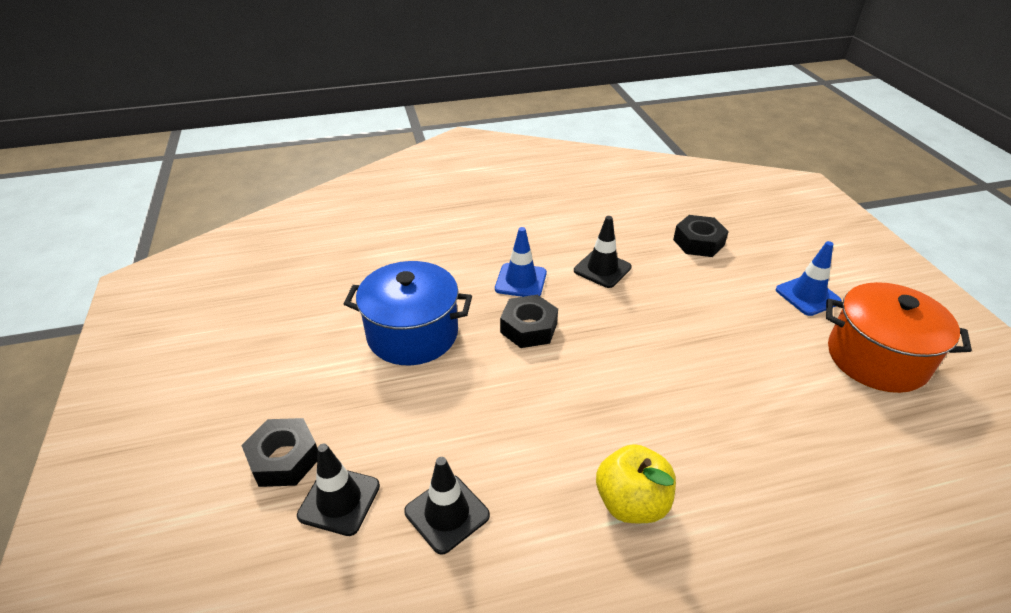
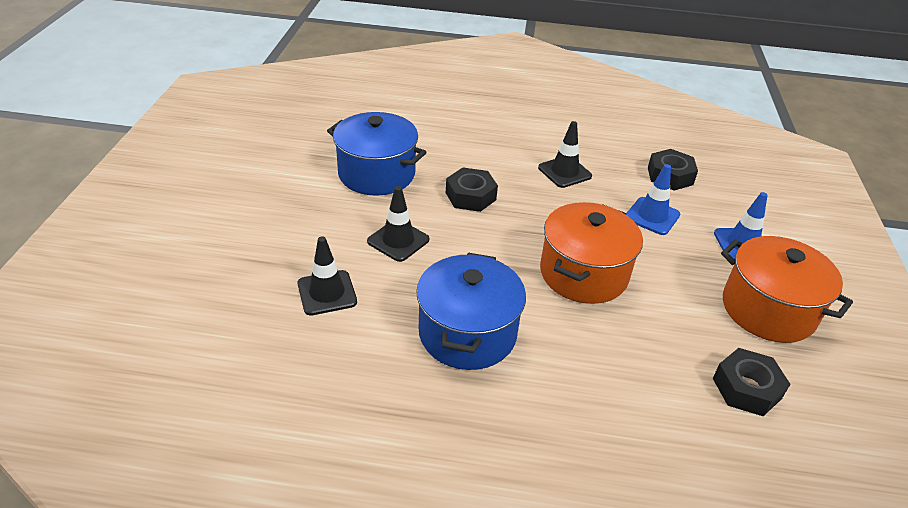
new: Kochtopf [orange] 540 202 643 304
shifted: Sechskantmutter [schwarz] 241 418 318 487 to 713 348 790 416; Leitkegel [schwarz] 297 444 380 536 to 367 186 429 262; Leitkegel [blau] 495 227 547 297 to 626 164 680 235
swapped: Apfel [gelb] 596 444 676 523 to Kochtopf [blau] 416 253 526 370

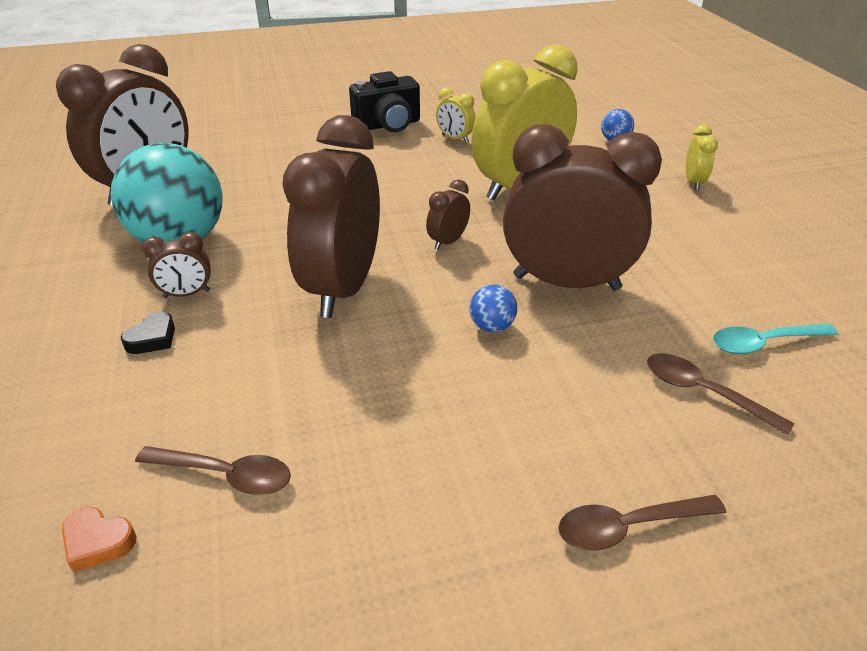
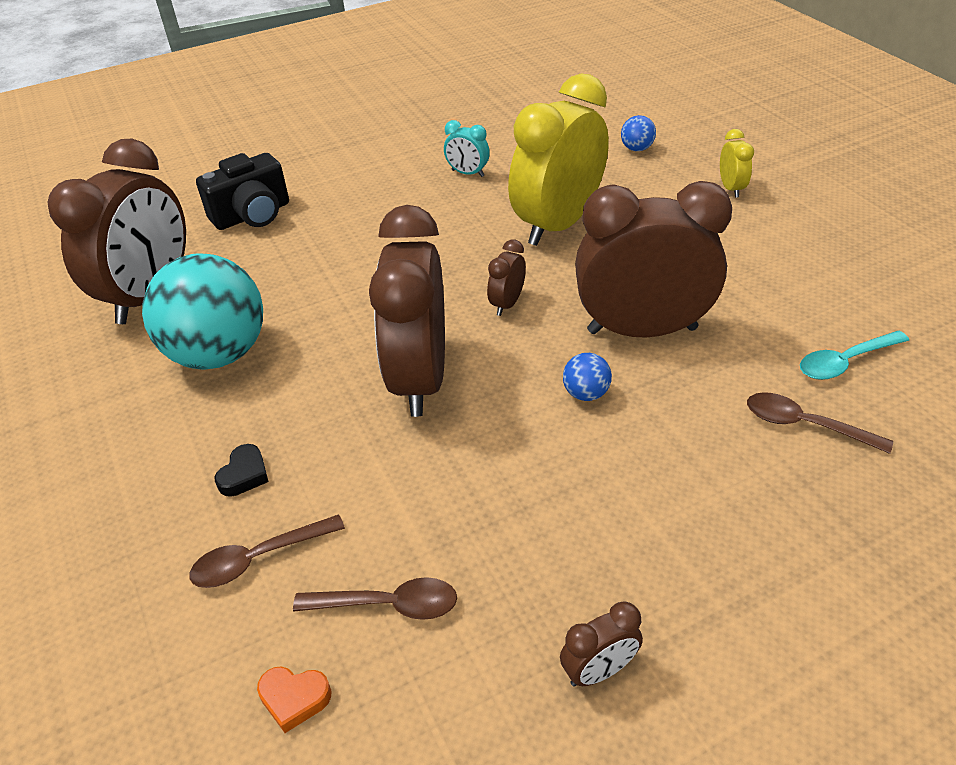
shifted: Wecker [braun] 142 232 211 298 to 560 602 643 687; Kamera [schwarz] 349 71 420 132 to 196 153 289 230; Löffel [braun] 558 495 726 551 to 189 514 345 588
repainted: Wecker [gelb] 436 88 476 143 to Wecker [türkis] 444 120 490 177

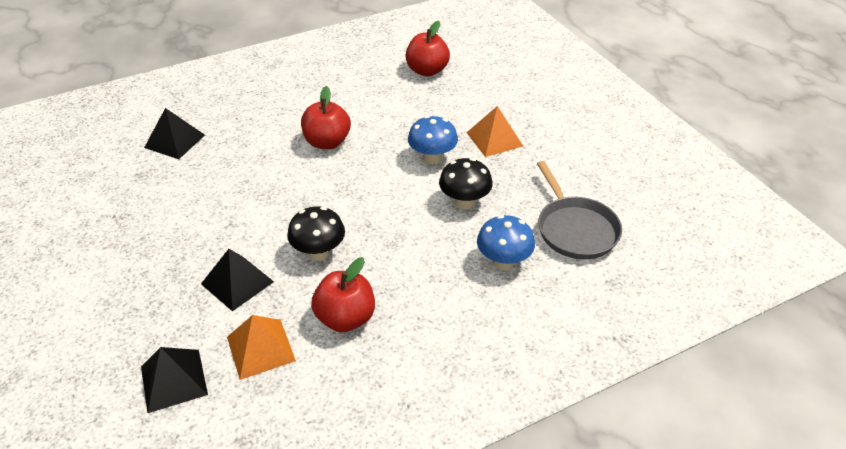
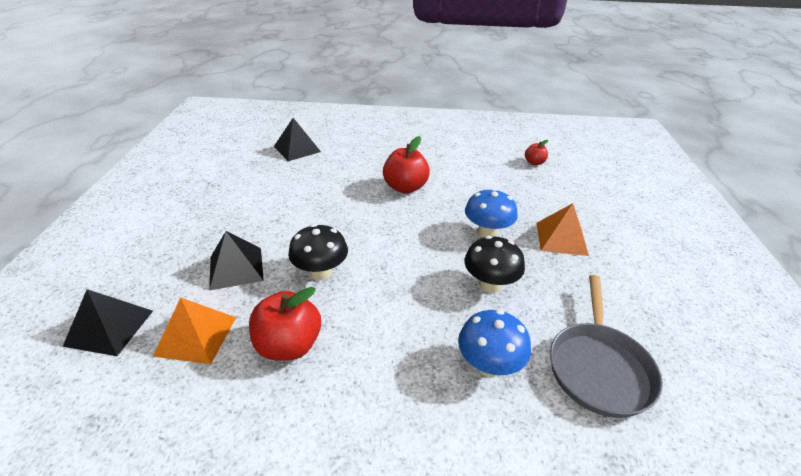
scaled: Apfel [rot] 405 21 450 77 = 525 140 548 165 x0.53

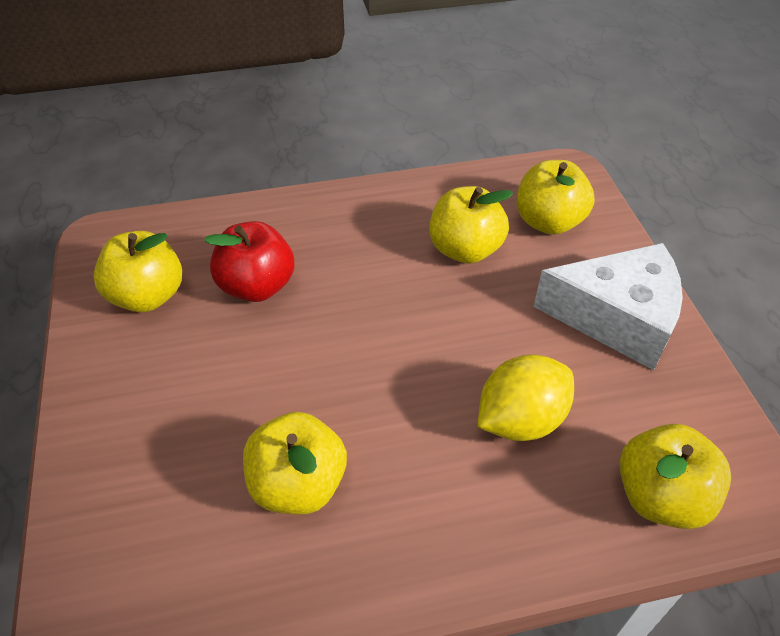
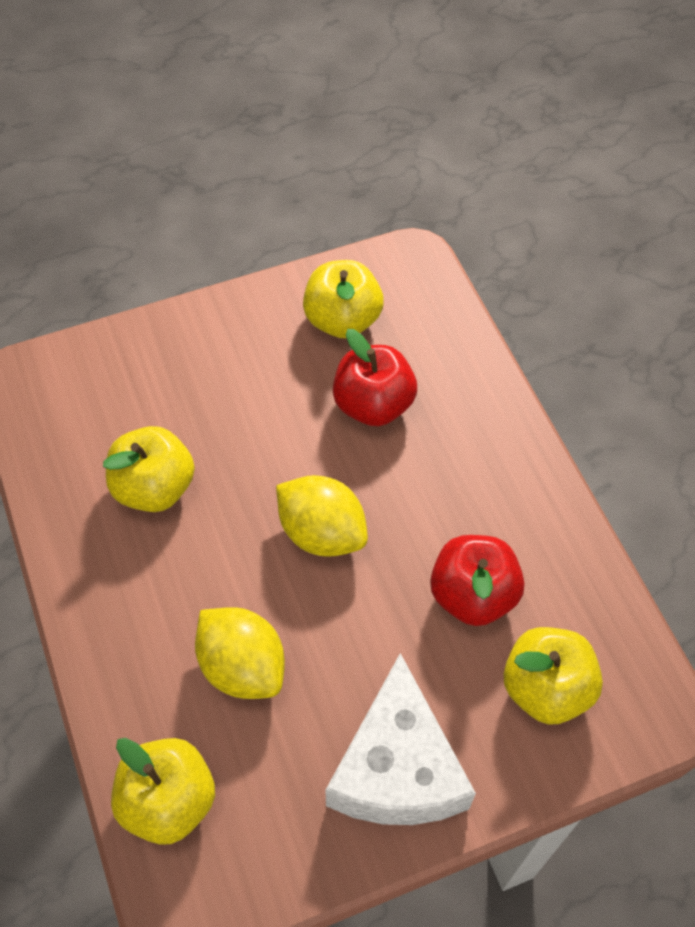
new: Zitrone [gelb] 276 475 368 557
repainted: Apfel [gelb] 429 186 513 264 to Apfel [rot] 430 535 524 626

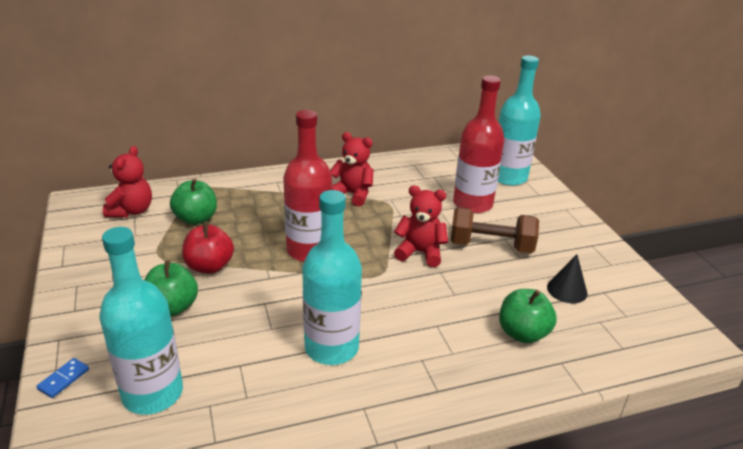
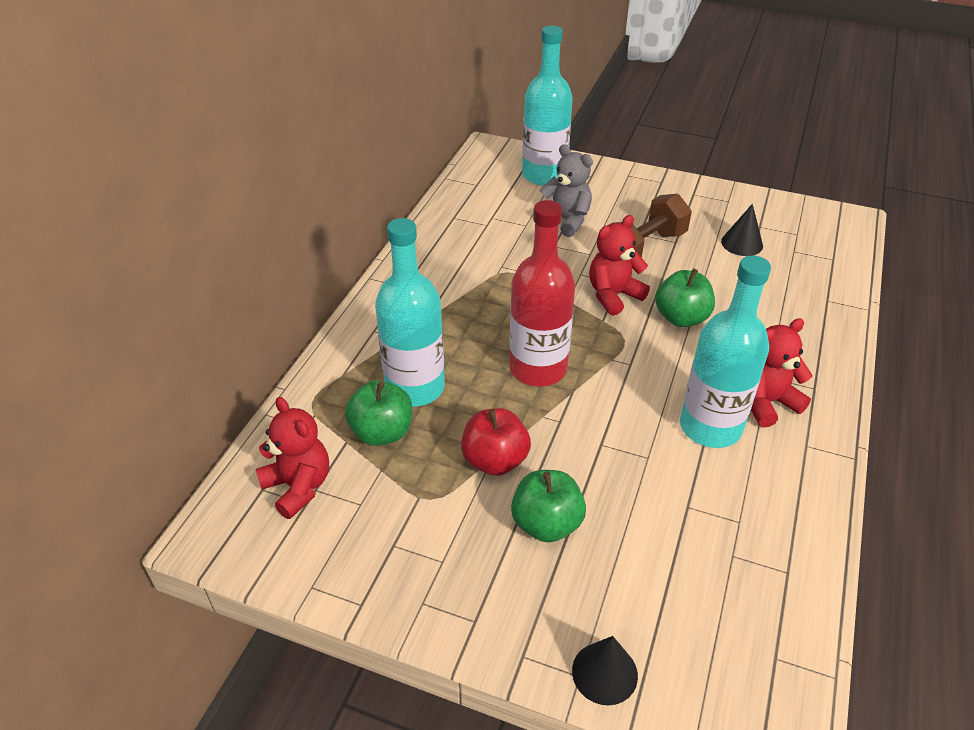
shifted: Flasche [türkis] 99 227 183 415 to 375 218 445 406; Teddybär [rot] 330 132 374 207 to 751 318 813 428; Apfel [grün] 499 289 557 343 to 655 268 715 327
swapped: Dominostein [blau] 36 358 89 398 to Kegel [schwarz] 572 636 638 705; Flasche [rot] 453 76 504 214 to Teddybär [grau] 540 144 593 237

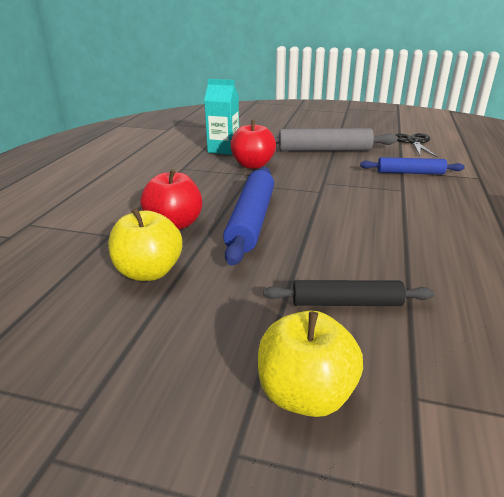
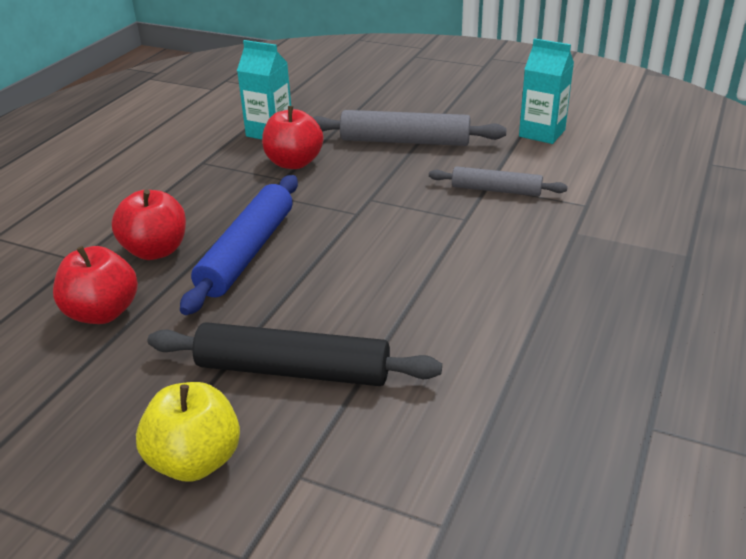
swapped: Schere [schwarz] 394 133 438 158 to Getränkekarton [türkis] 519 38 574 144
repainted: Apfel [gelb] 108 208 182 281 to Apfel [rot] 53 246 138 324; Nudelholz [blau] 360 157 465 175 to Nudelholz [grau] 429 166 568 196
scaled: Nudelholz [schwarz] 264 280 434 306 = 148 322 442 386 x1.61

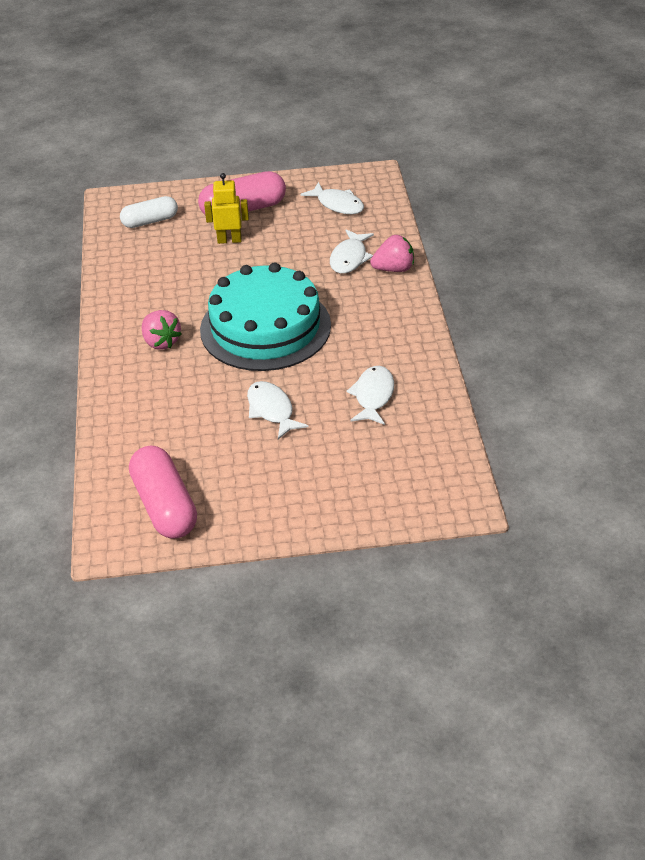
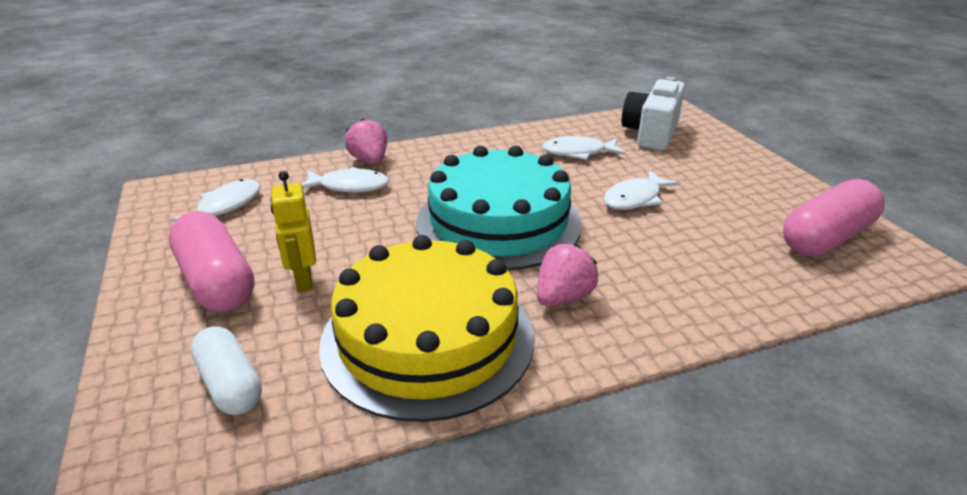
new: Kuchen [gelb] 319 235 534 422; Kamera [weiß] 621 77 685 150

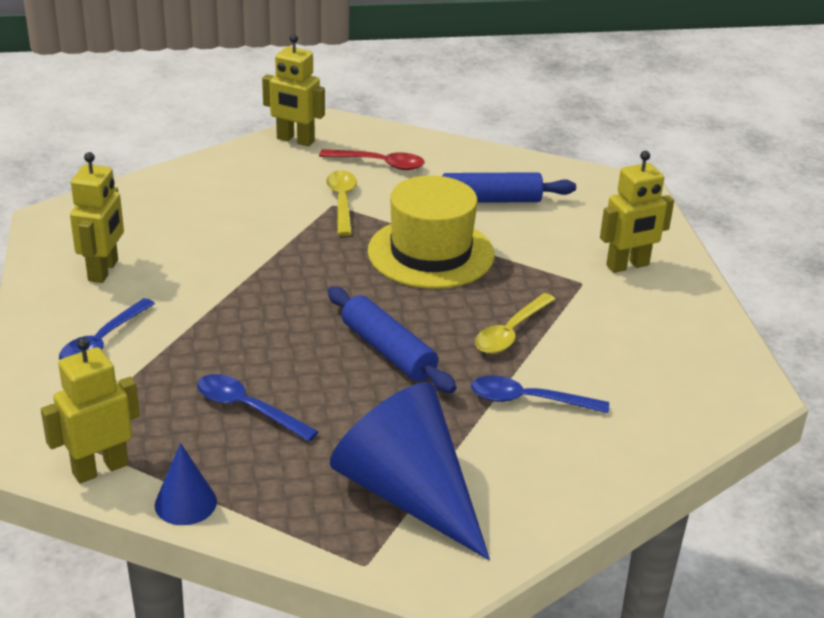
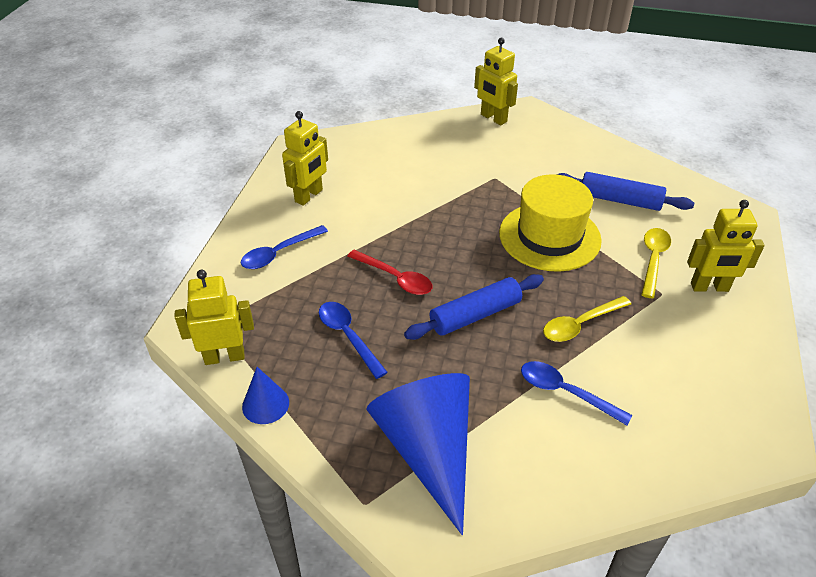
shifted: Löffel [rot] 319 149 425 170 to 347 250 432 295; Löffel [gelb] 326 170 357 236 to 641 228 671 298
rotated: Nudelholz [blau] 328 287 456 393 = 404 274 544 340 75 degrees clockwise

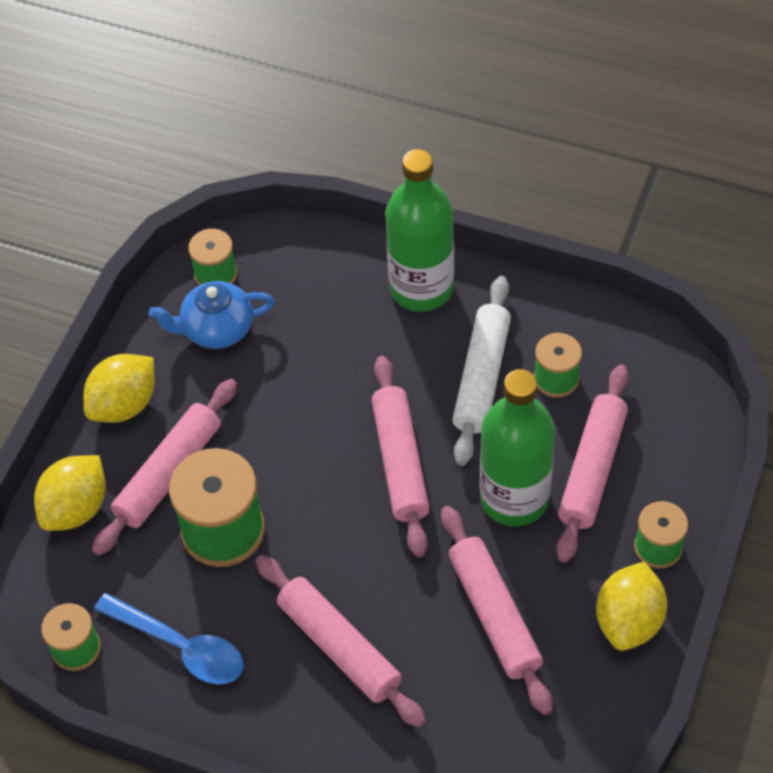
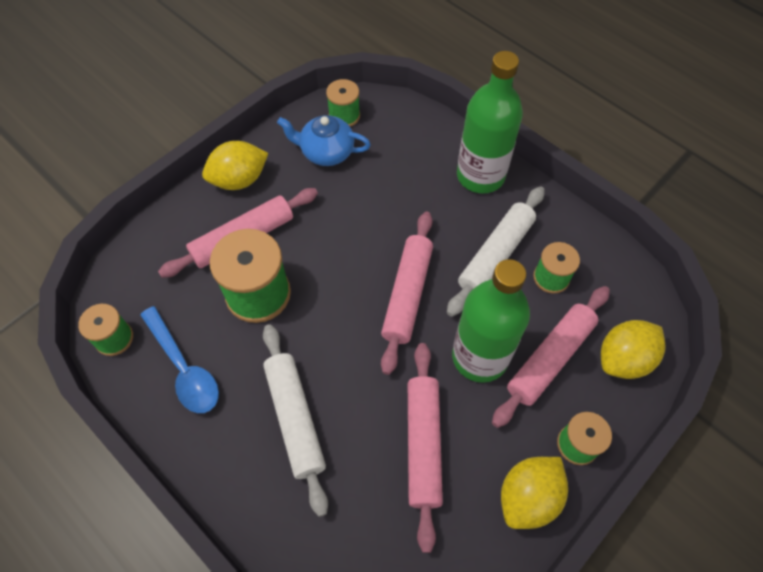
shifted: Zitrone [gelb] 34 455 106 531 to 601 320 666 379
repainted: Nudelholz [rosa] 256 555 426 728 to Nudelholz [weiß] 263 324 328 517

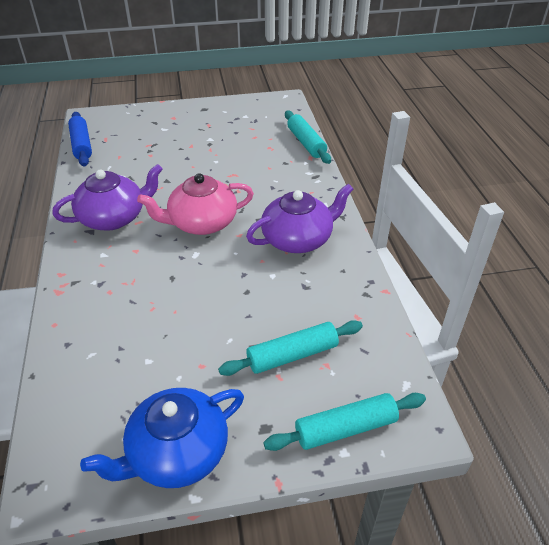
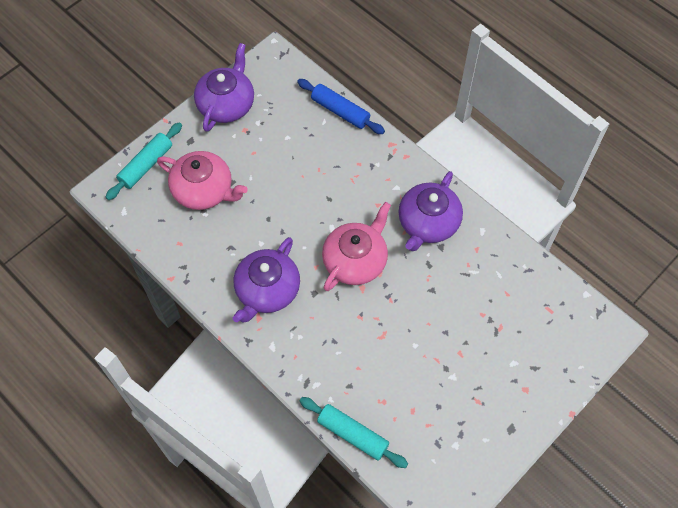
shifted: Nudelholz [blau] 68 112 92 166 to 297 79 385 134
swapped: Nudelholz [türkis] 218 320 363 376 to Teekanne [rosa] 157 151 248 210
repainted: Teekanne [blau] 80 388 244 488 to Teekanne [lila] 194 43 254 132

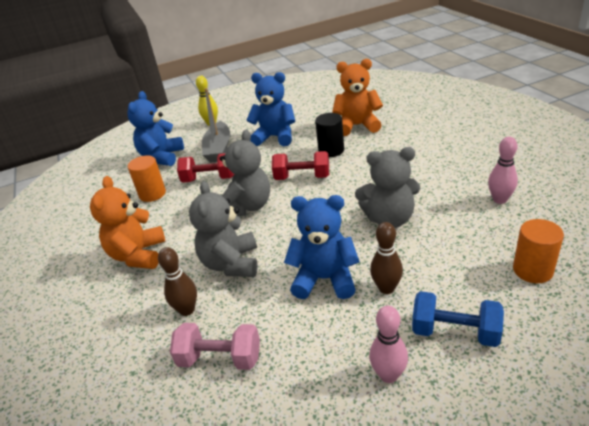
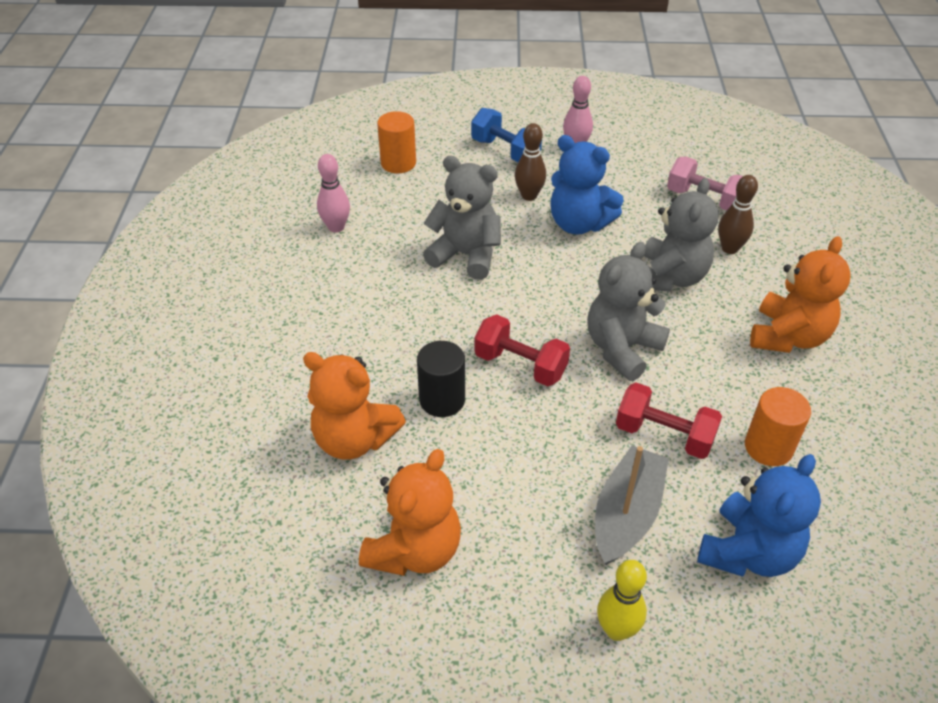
gone: Teddybär [blau] 247 72 295 146
new: Teddybär [orange] 359 449 461 576

